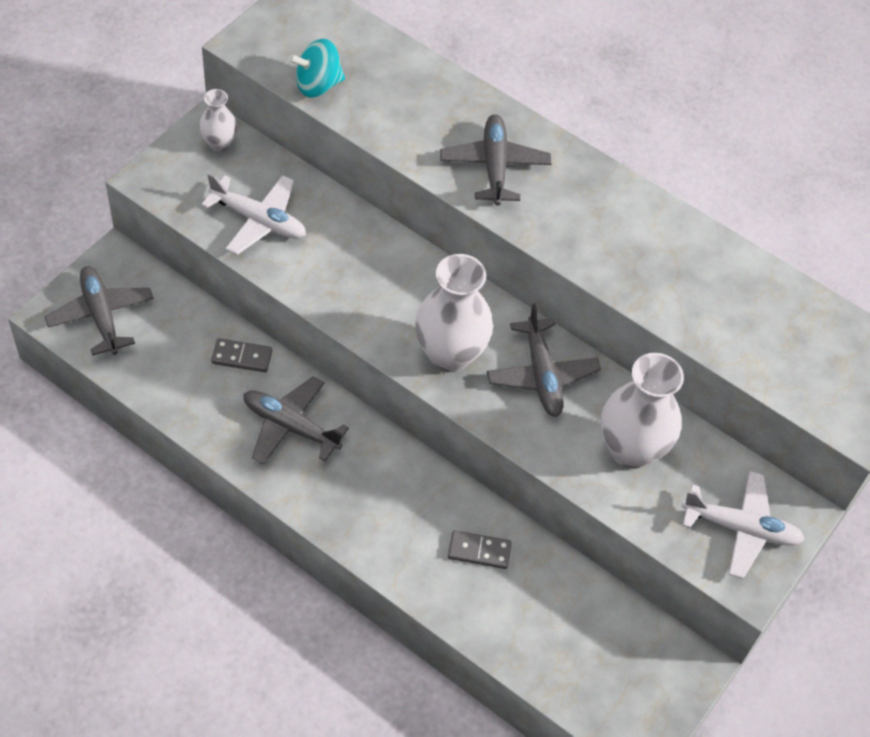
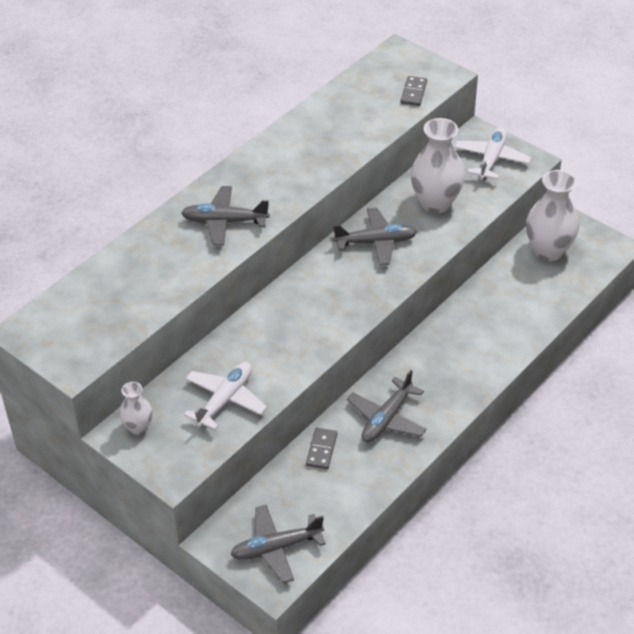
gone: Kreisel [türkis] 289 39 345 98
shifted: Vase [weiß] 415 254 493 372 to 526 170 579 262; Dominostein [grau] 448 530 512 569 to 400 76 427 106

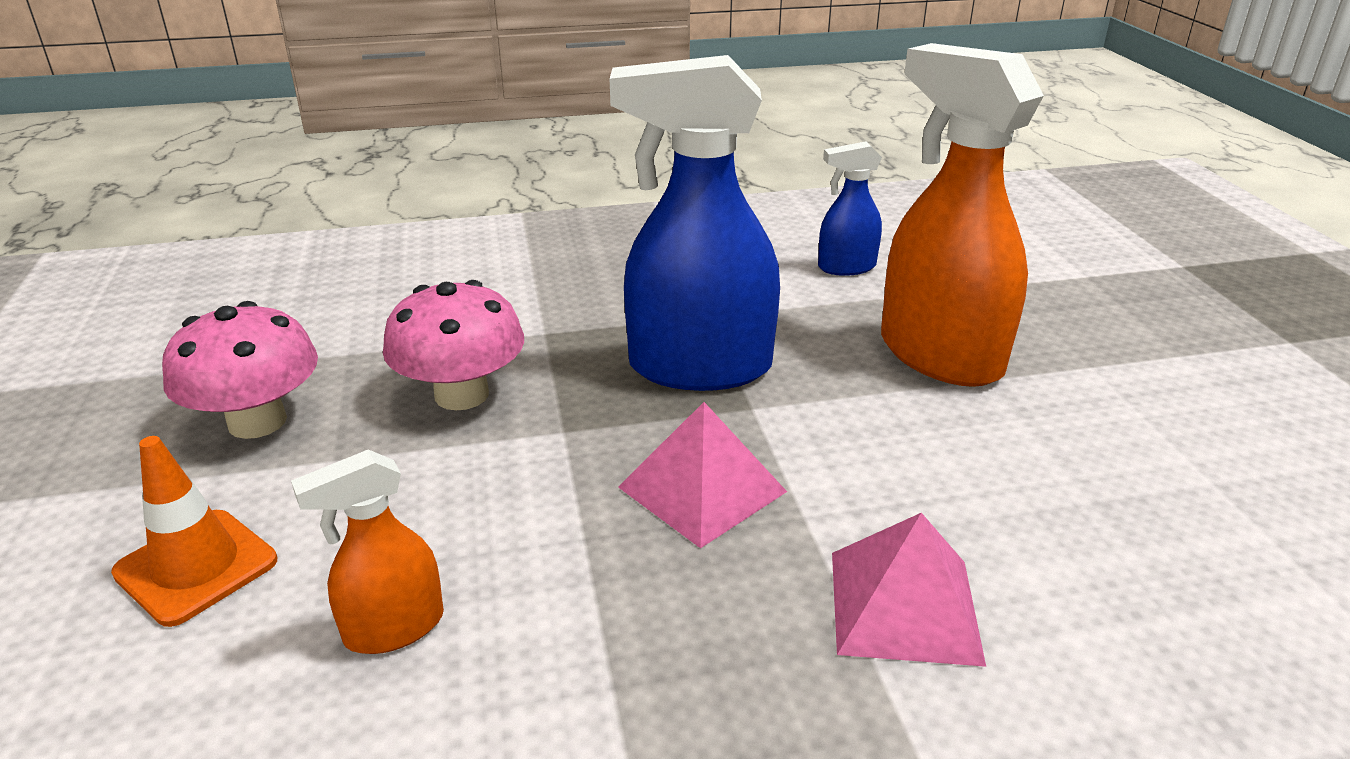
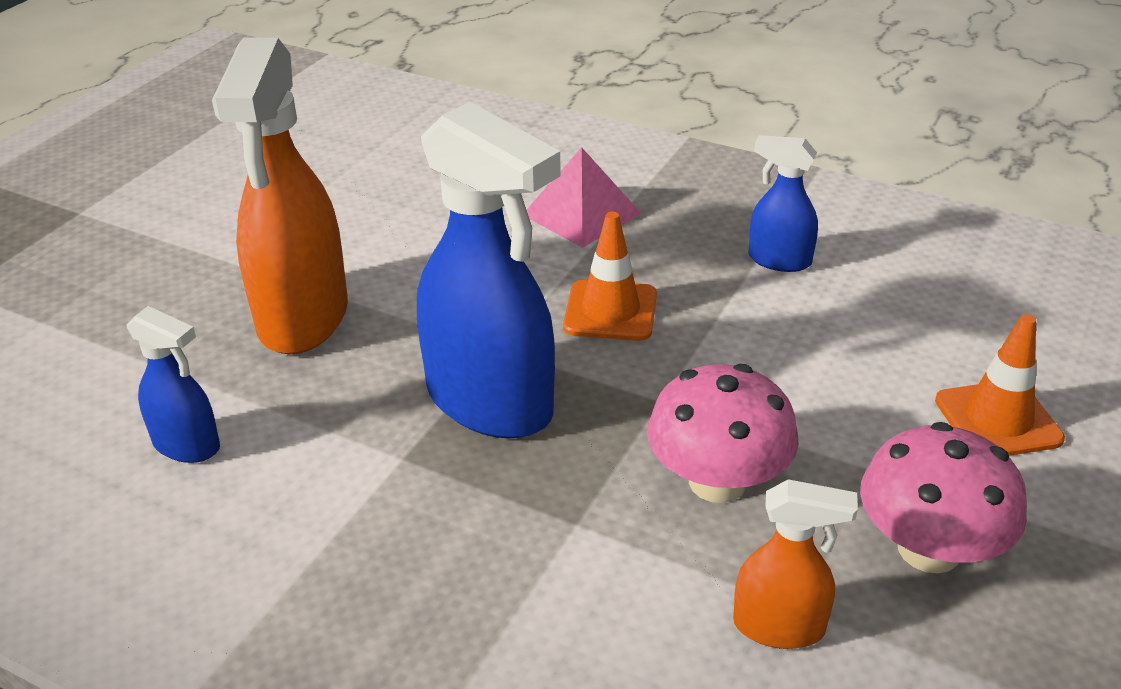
new: Sprühflasche [blau] 749 135 818 272
shifted: Sprühflasche [orange] 291 449 444 654 to 733 479 858 649
swapped: Pyramide [rosa] 618 402 787 548 to Leitkegel [orange] 563 212 657 341

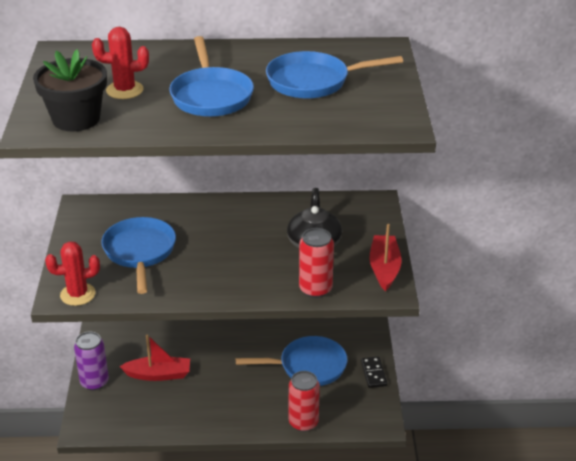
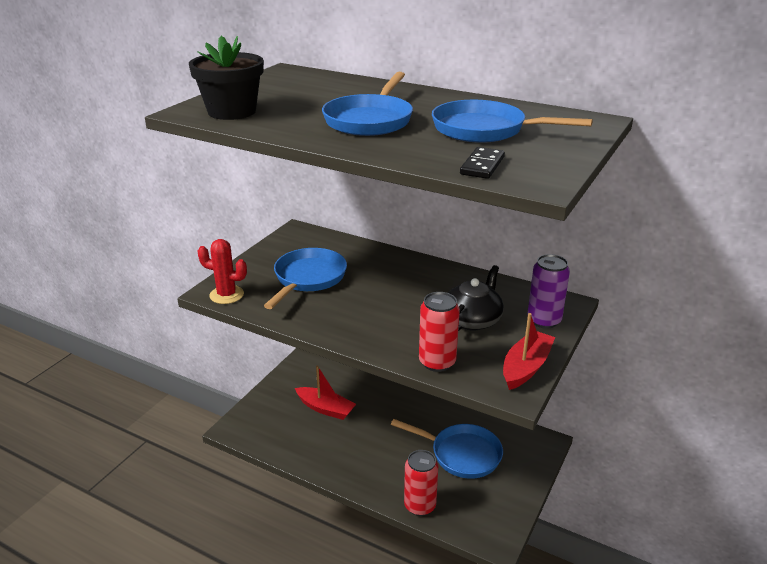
gone: Kaktus [rot] 92 27 149 99
shifted: Dose [lila] 74 332 109 390 to 527 254 570 329; Dominostein [schwarz] 361 356 387 388 to 460 147 505 179

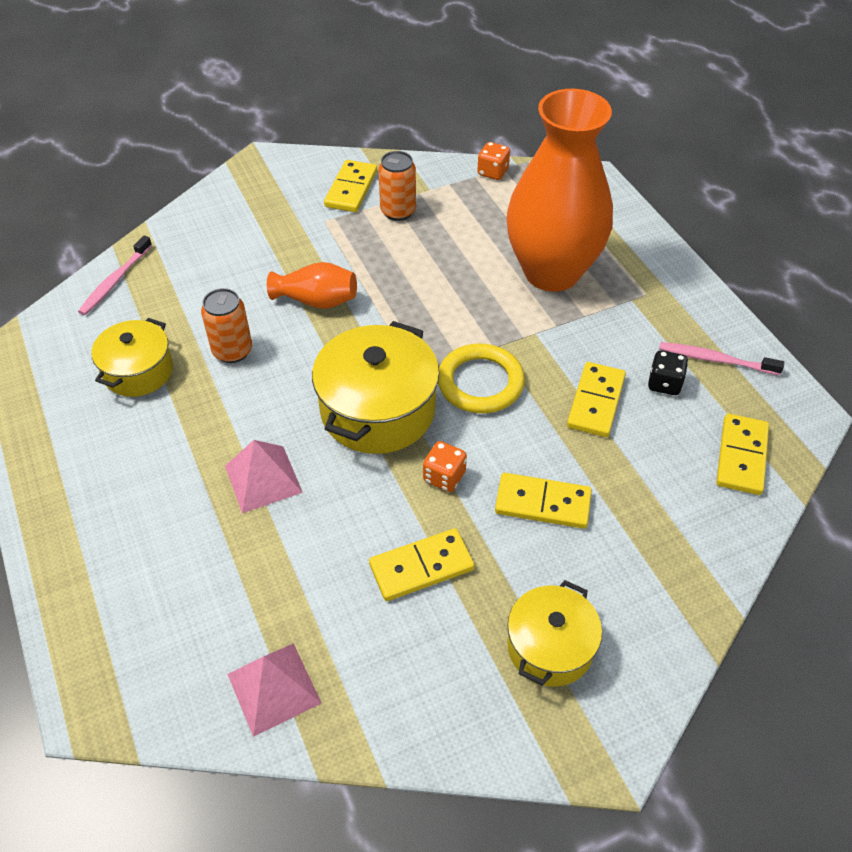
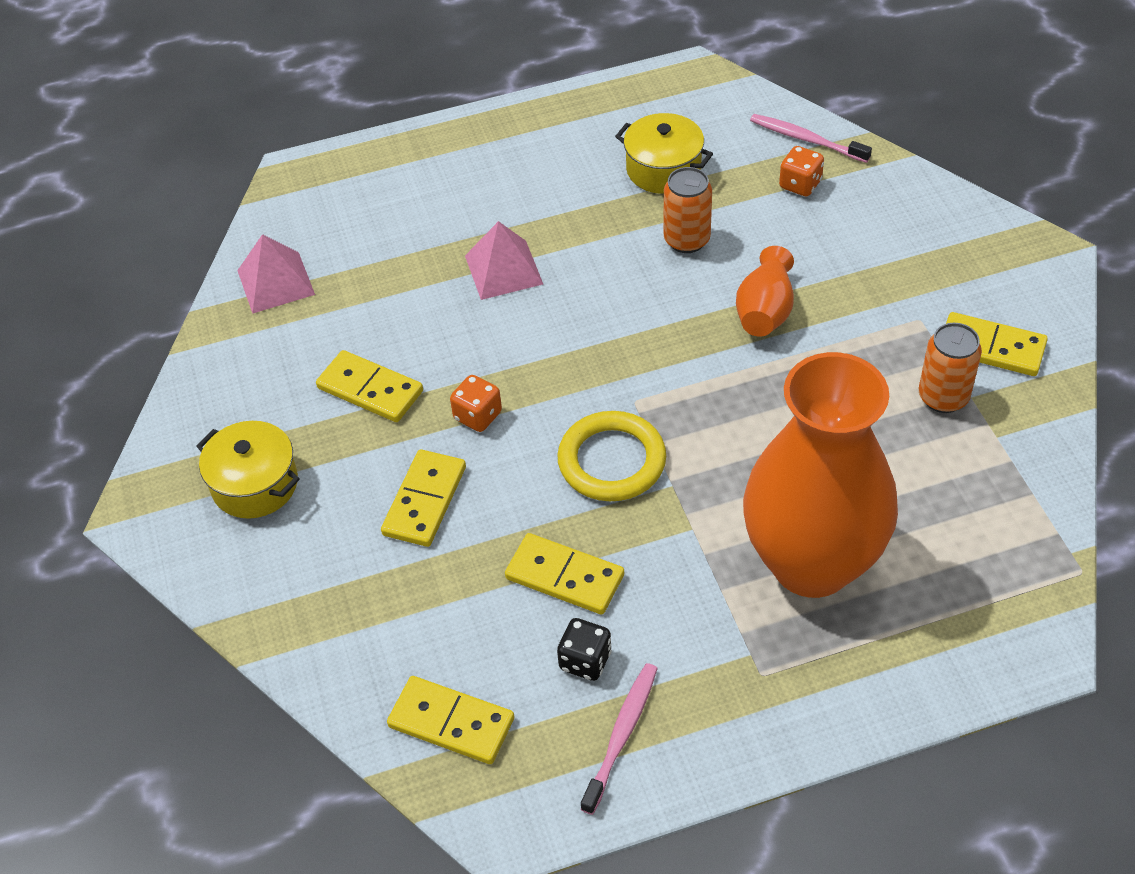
gone: Kochtopf [gelb] 312 321 439 454
shifted: Spielwürfel [orange] 477 142 510 180 to 779 146 824 196
rotated: Dominostein [gelb] 369 528 475 601 = 316 350 423 422 45 degrees counterclockwise

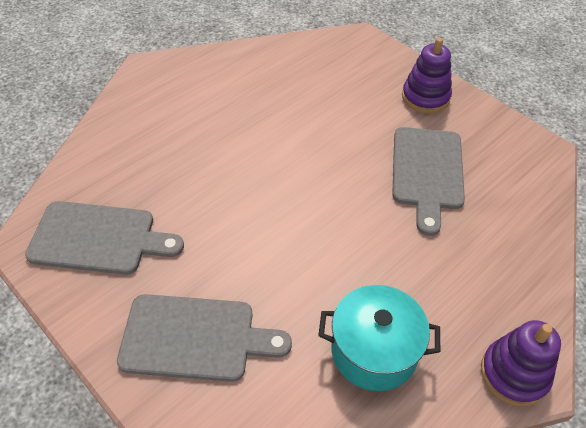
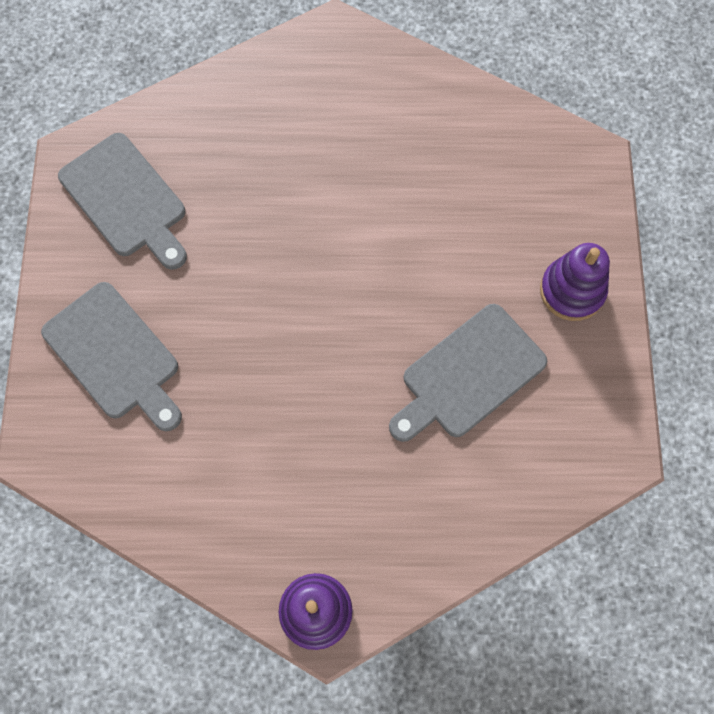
gone: Kochtopf [türkis] 318 285 440 391

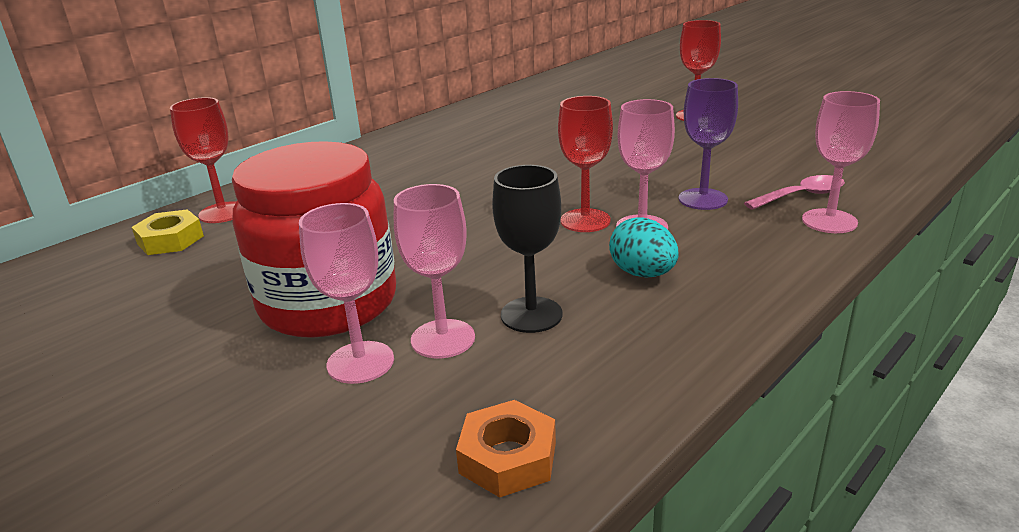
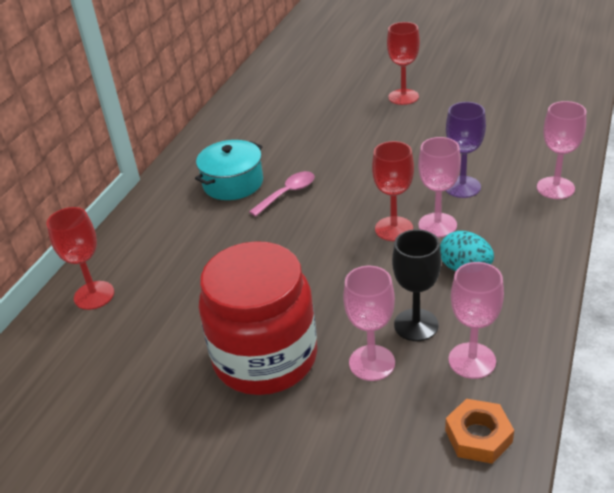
gone: Sechskantmutter [gelb] 132 209 204 255
new: Kochtopf [türkis] 195 140 263 200
shifted: Kelch [rosa] 299 203 394 384 to 449 262 504 379; Löffel [rosa] 744 175 845 210 to 249 171 315 217

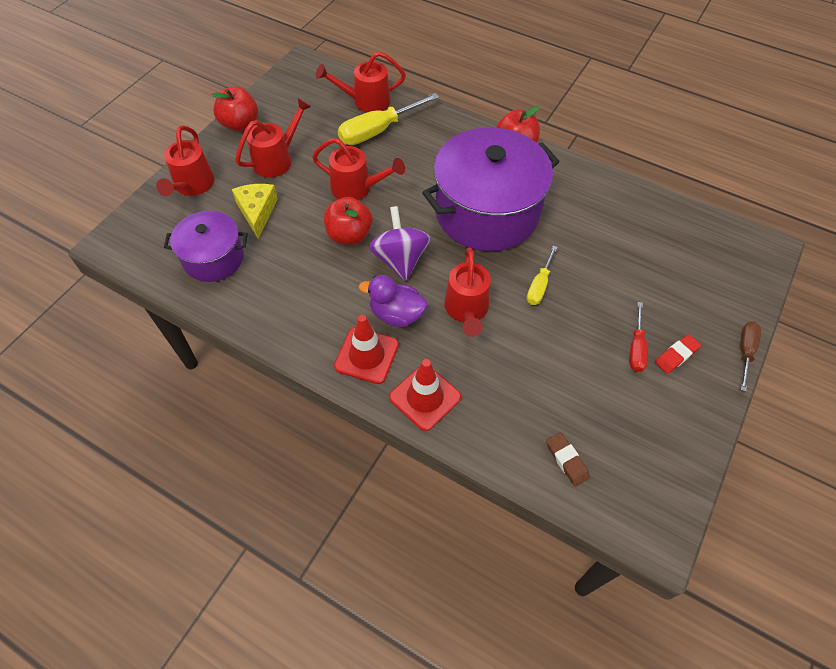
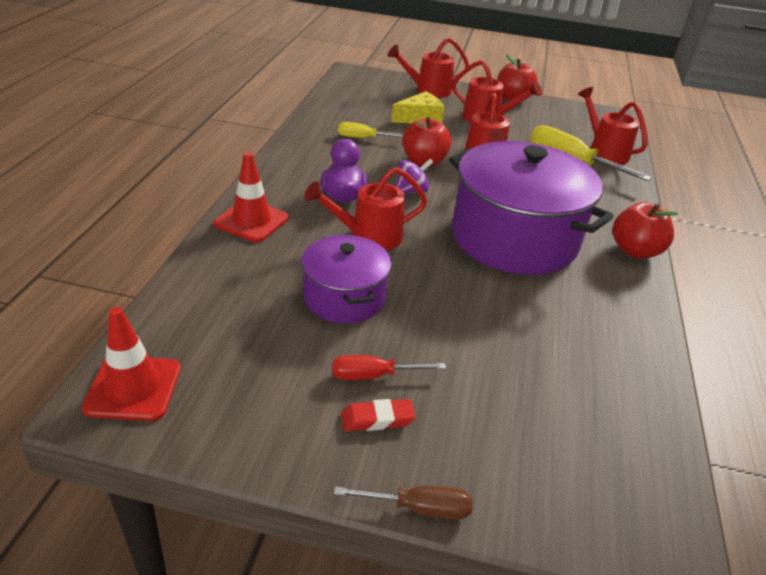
gone: Radiergummi [braun] 546 432 590 487
shifted: Kochtopf [lila] 164 211 248 282 to 301 235 391 324; Leitkegel [rot] 334 315 399 384 to 82 307 181 421; Schraubenzieher [gelb] 527 246 558 305 to 338 122 403 138
rotated: Radiergummi [rot] 655 334 701 374 = 341 399 416 431 45 degrees counterclockwise
scaled: Kreisel [lila] 369 206 431 281 = 396 159 433 193 x0.63

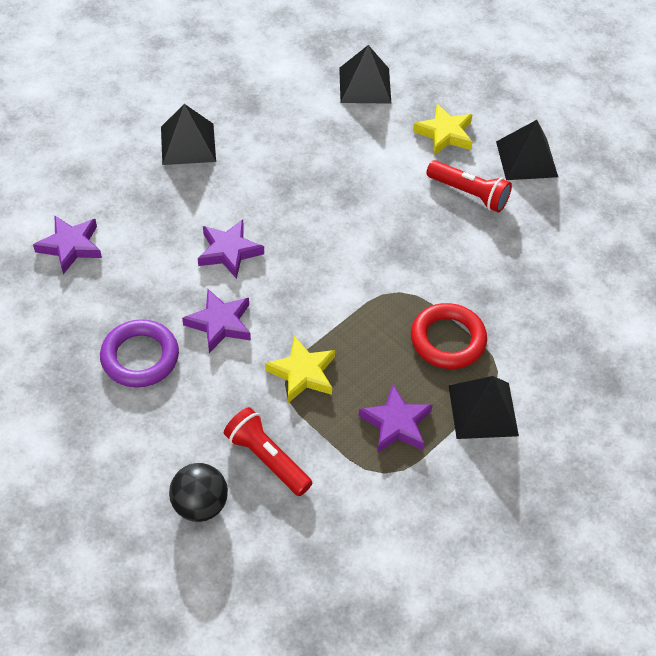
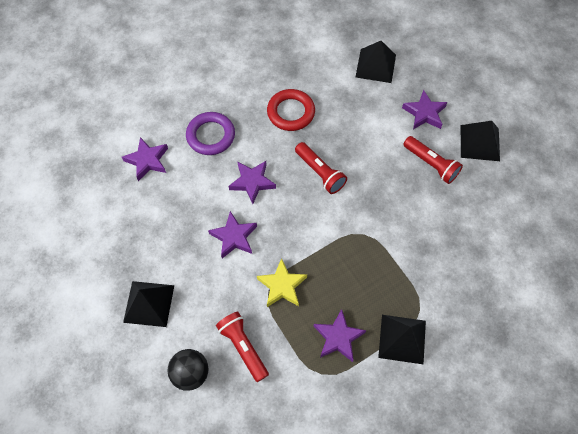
new: Taschenlampe [rot] 295 142 347 194
shifted: Ring [lila] 100 319 179 388 to 186 112 235 155; Pyramide [schwarz] 161 104 216 165 to 123 281 174 327; Ring [rot] 411 303 487 369 to 267 89 315 131
repainted: Stern [gelb] 413 104 473 156 to Stern [lila] 402 90 448 129

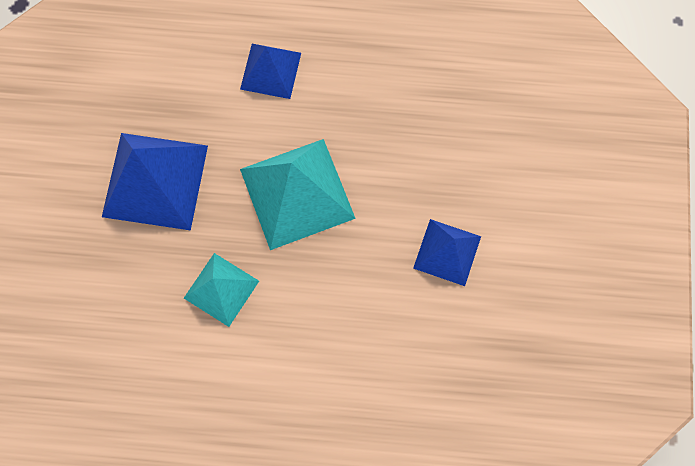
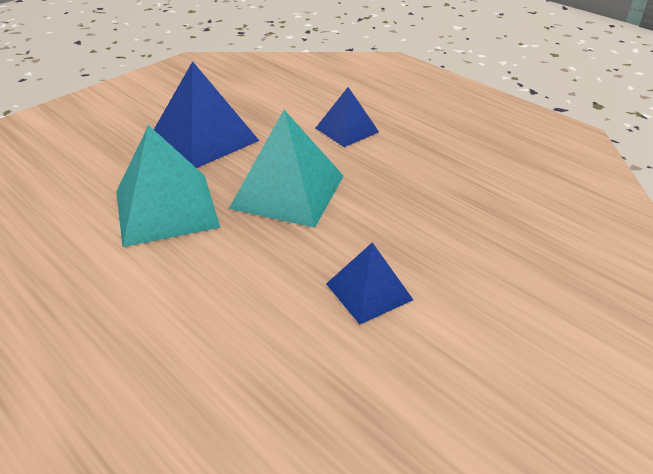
scaled: Pyramide [türkis] 184 253 259 327 = 116 125 221 247 x1.69

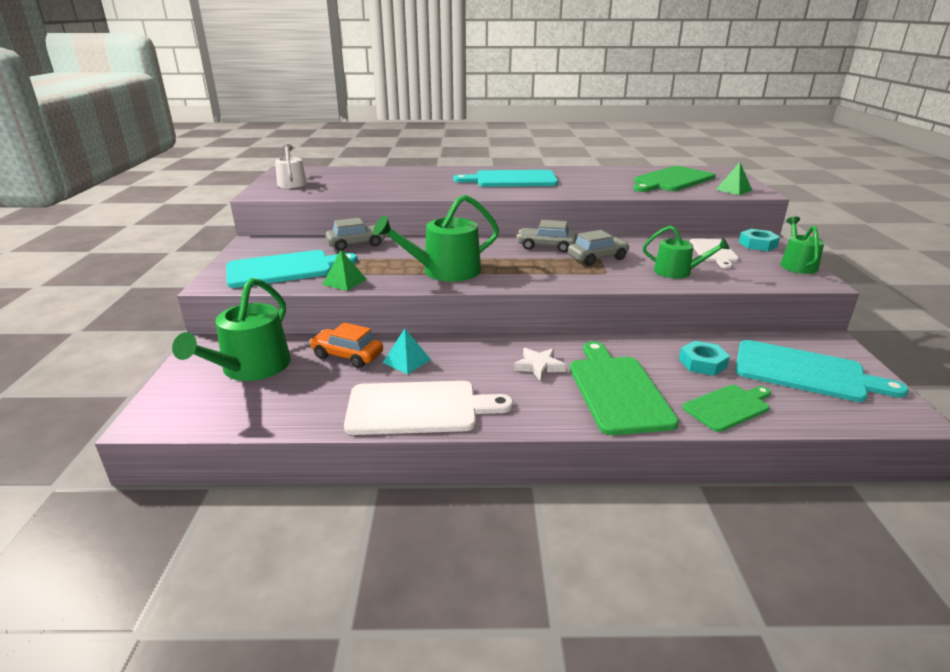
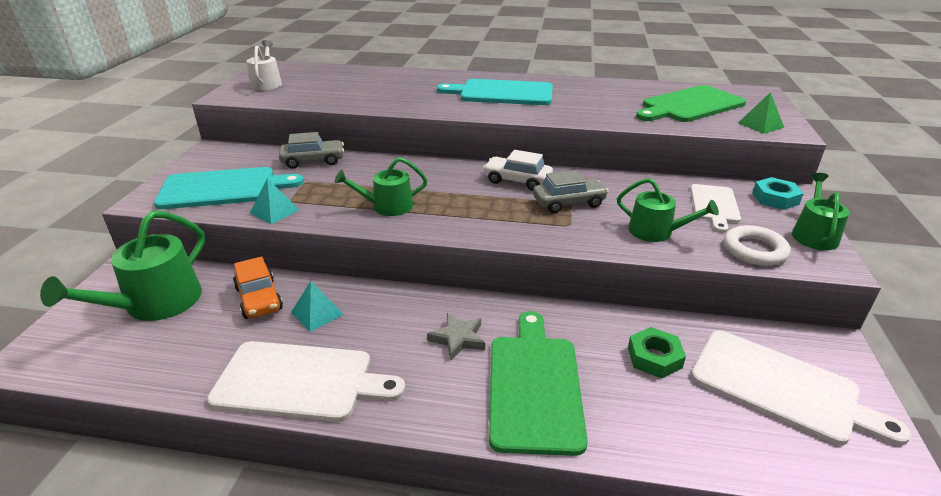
gone: Schneidebrett [grün] 682 385 771 432
new: Ring [weiß] 724 225 791 266
repainted: Pyramide [grün] 322 250 367 291 to Pyramide [türkis] 250 178 299 224; Stern [weiß] 514 348 566 382 to Stern [grau] 427 313 485 360; Auto [grau] 517 220 577 252 to Auto [weiß] 483 150 553 191; Sechskantmutter [türkis] 679 341 730 376 to Sechskantmutter [grün] 628 327 686 379; Schneidebrett [türkis] 735 340 909 402 to Schneidebrett [weiß] 691 331 911 446
rotated: Auto [orange] 309 323 383 368 = 233 257 283 319 150 degrees counterclockwise
scaled: Gießkanne [grün] 373 195 499 282 = 334 157 427 216 x0.62

